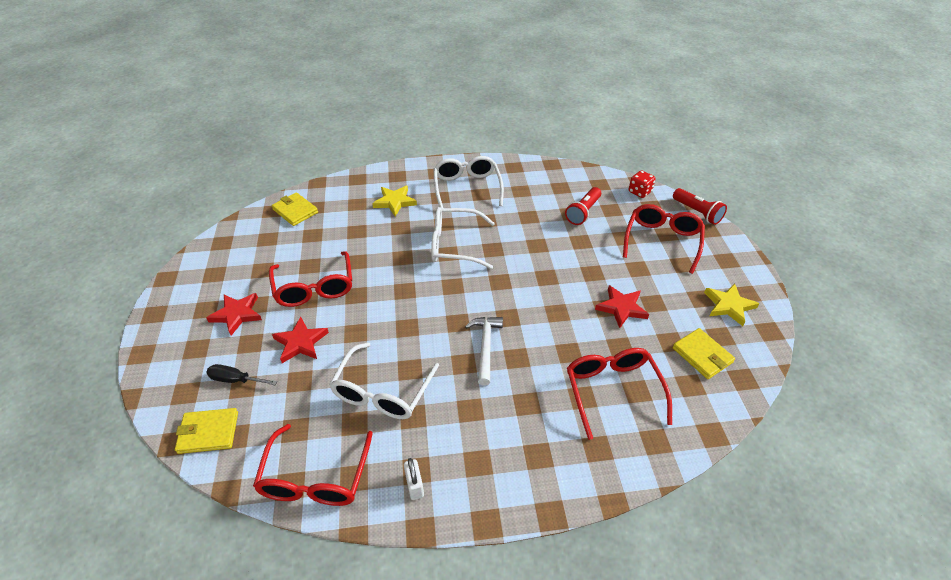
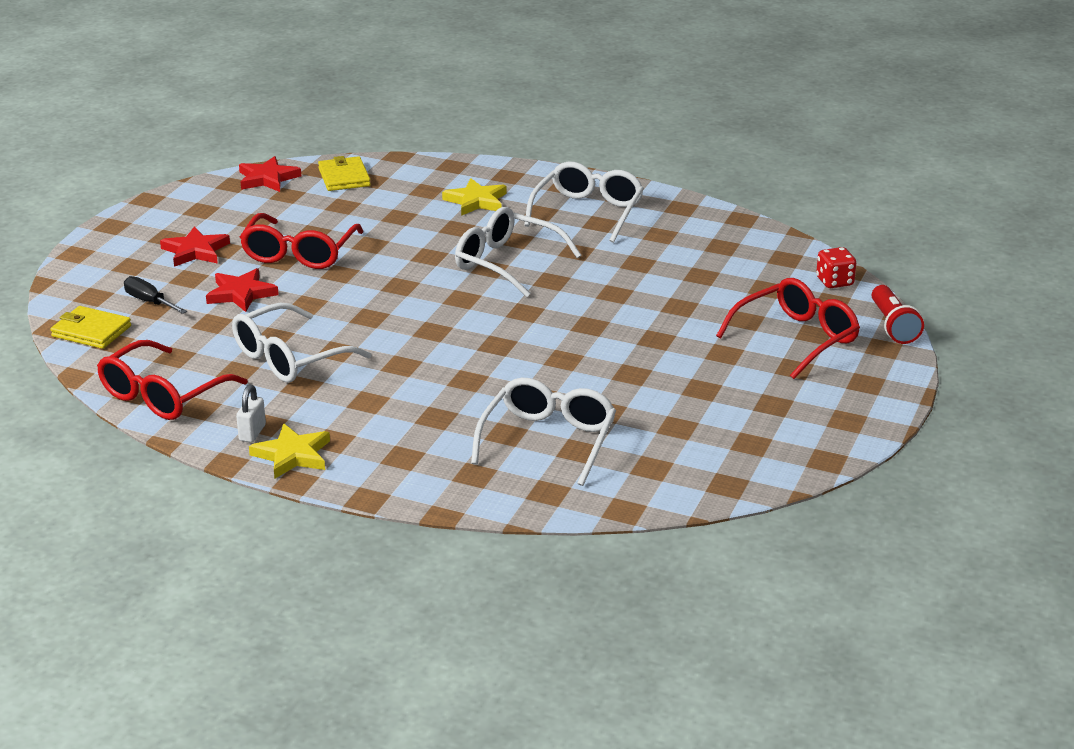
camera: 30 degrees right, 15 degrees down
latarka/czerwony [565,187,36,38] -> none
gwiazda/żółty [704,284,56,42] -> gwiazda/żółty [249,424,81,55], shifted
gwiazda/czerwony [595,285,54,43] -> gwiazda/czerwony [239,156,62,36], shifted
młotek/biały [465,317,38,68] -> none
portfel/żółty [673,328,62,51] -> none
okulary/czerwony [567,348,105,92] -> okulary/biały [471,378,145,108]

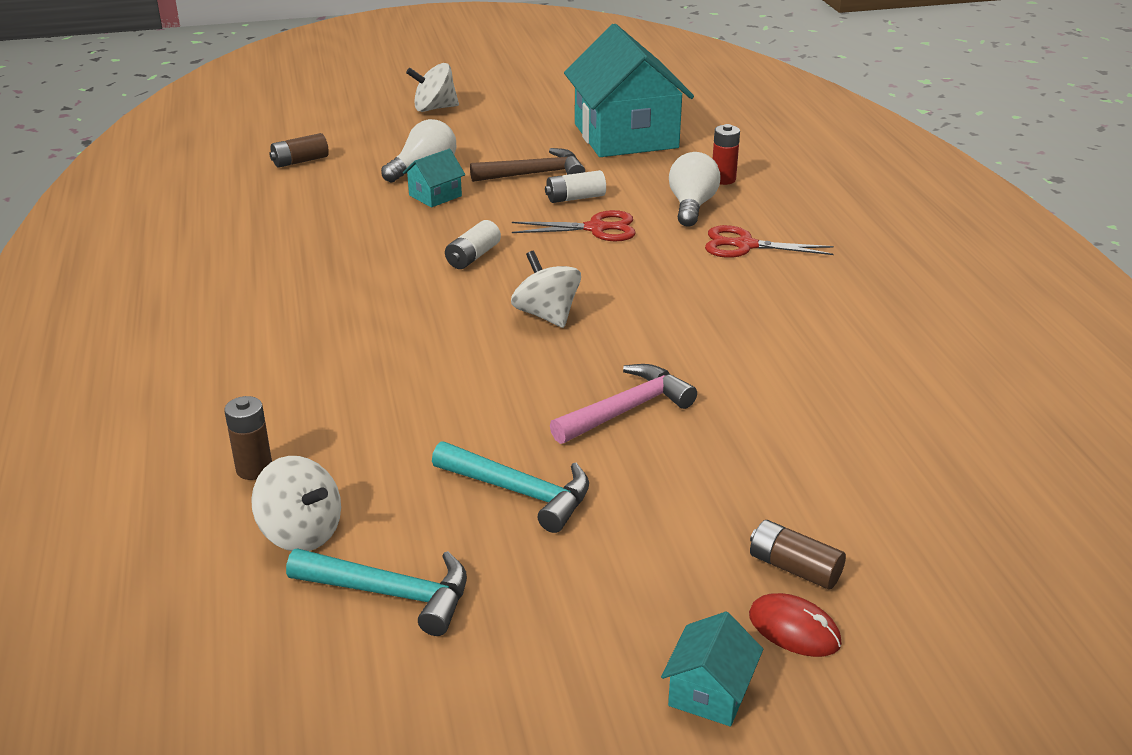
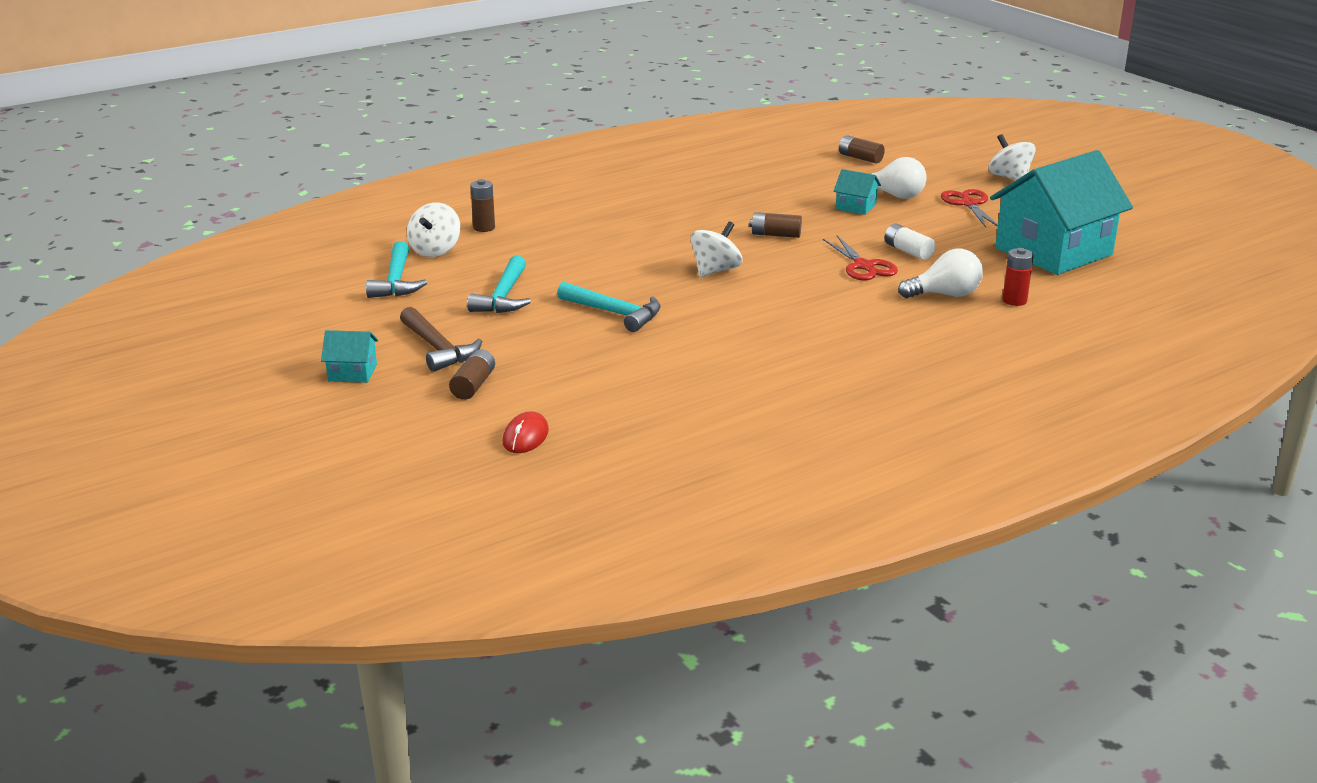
camera: 70 degrees right, 5 degrees down
młotek/brązowy [470,148,115,34] -> młotek/brązowy [400,307,82,65], shifted
bateria/biały [445,220,56,49] -> bateria/brązowy [749,212,53,26]
nożyczki/czerwony [705,225,129,33] -> nożyczki/czerwony [941,189,57,38], shifted
młotek/różowy [550,364,147,80] -> młotek/turkusowy [557,282,104,50]
myszka/czerwony [749,593,93,64] -> myszka/czerwony [502,411,47,42], shifted

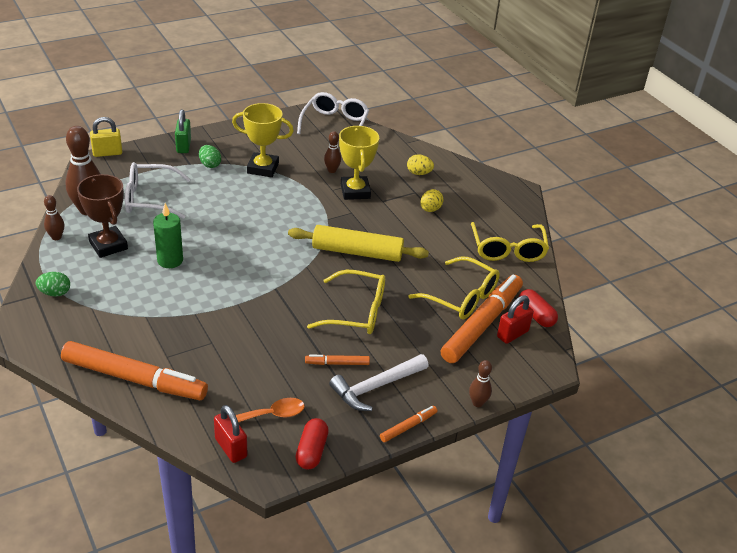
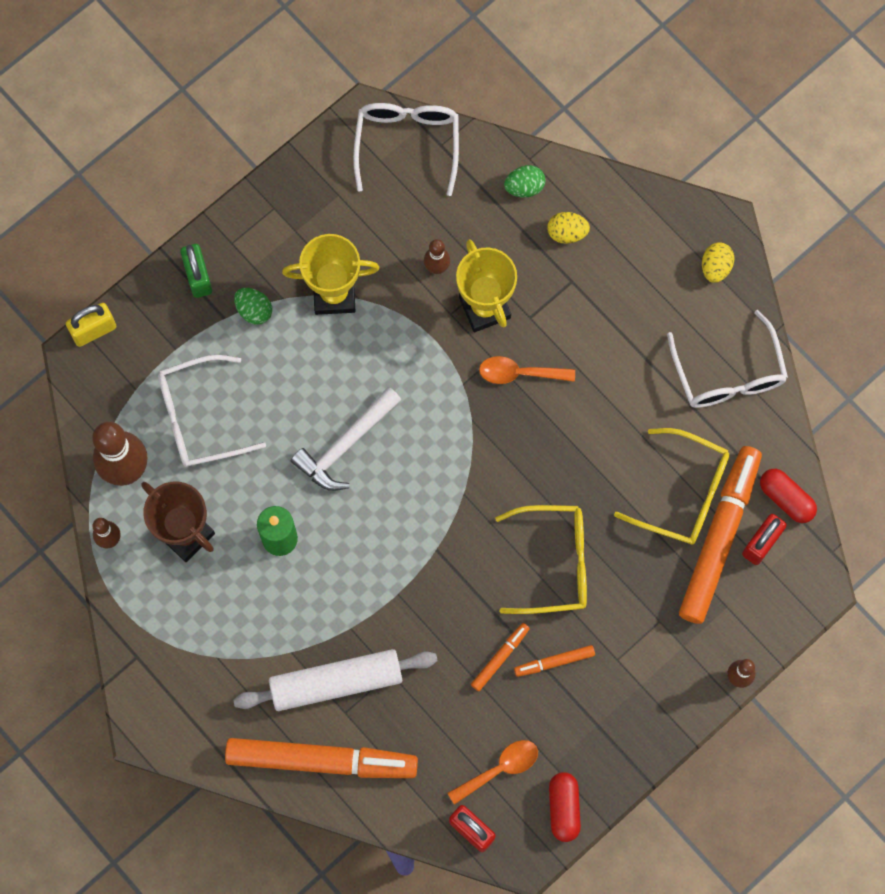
camera: 10 degrees left, 35 degrees up
jajko/żółty [420,189,24,23] -> jajko/żółty [702,242,32,41], shifted
okulary/żółty [471,222,78,40] -> okulary/biały [667,310,121,98]
wałek do ciasta/żółty [288,225,141,37] -> none
jajko/zielony [36,272,34,24] -> jajko/zielony [504,165,41,32], shifted
młotek/biały [329,354,100,57] -> młotek/biały [291,387,110,104], shifted
flamaster/pomarańczowy [380,406,57,36] -> flamaster/pomarańczowy [471,623,59,68], shifted
none -> łyżka/pomarańczowy [479,356,96,28]
none -> wałek do ciasta/biały [233,649,205,62]

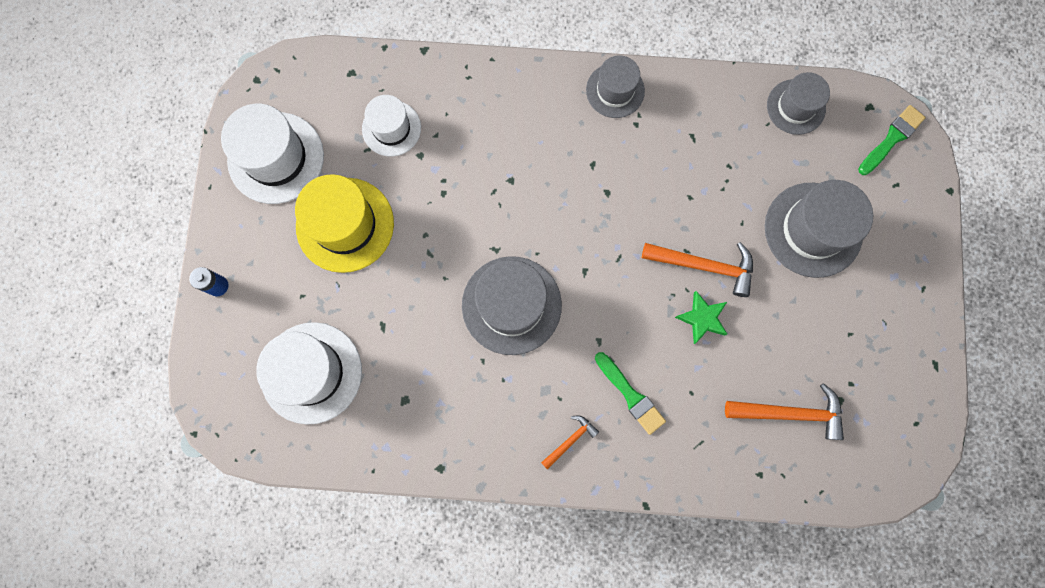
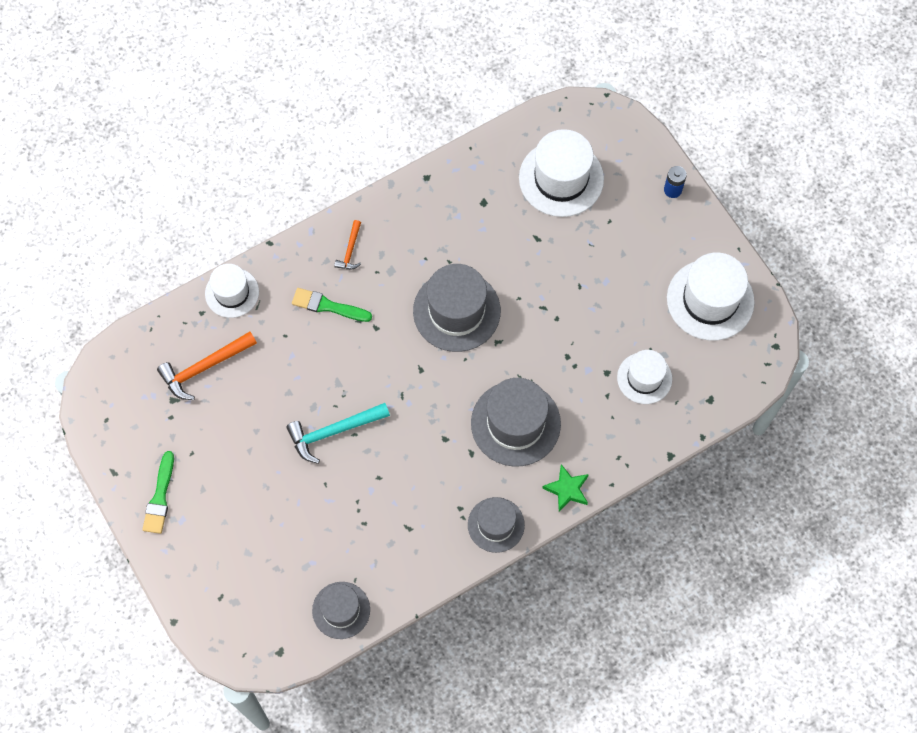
camera: 145 degrees right, 10 degrees down
pędzel/zielony [858,105,68,70] -> pędzel/zielony [142,451,32,83], shifted
kapelusz/żółty [295,174,99,99] -> none
kapelusz/szary [765,180,108,98] -> kapelusz/szary [471,378,90,89], shifted
młotek/pomarańczowy [642,242,111,55] -> młotek/turkusowy [286,403,104,61]
gwiazda/zielony [675,291,52,53] -> gwiazda/zielony [542,464,47,48], shifted
none -> kapelusz/biały [205,264,54,54]

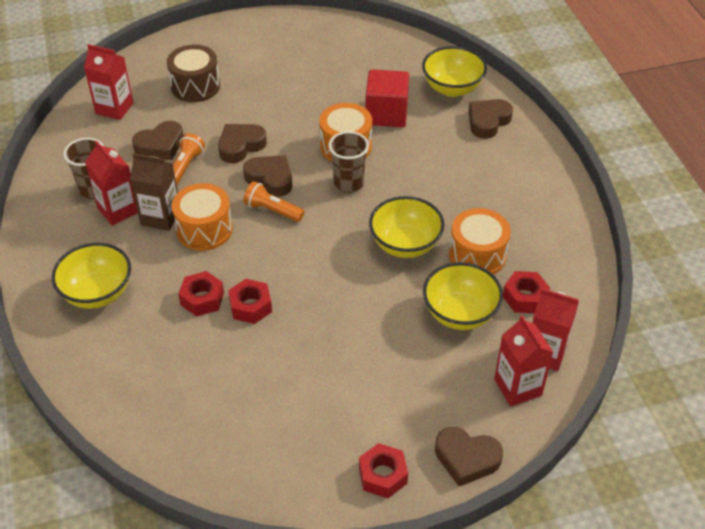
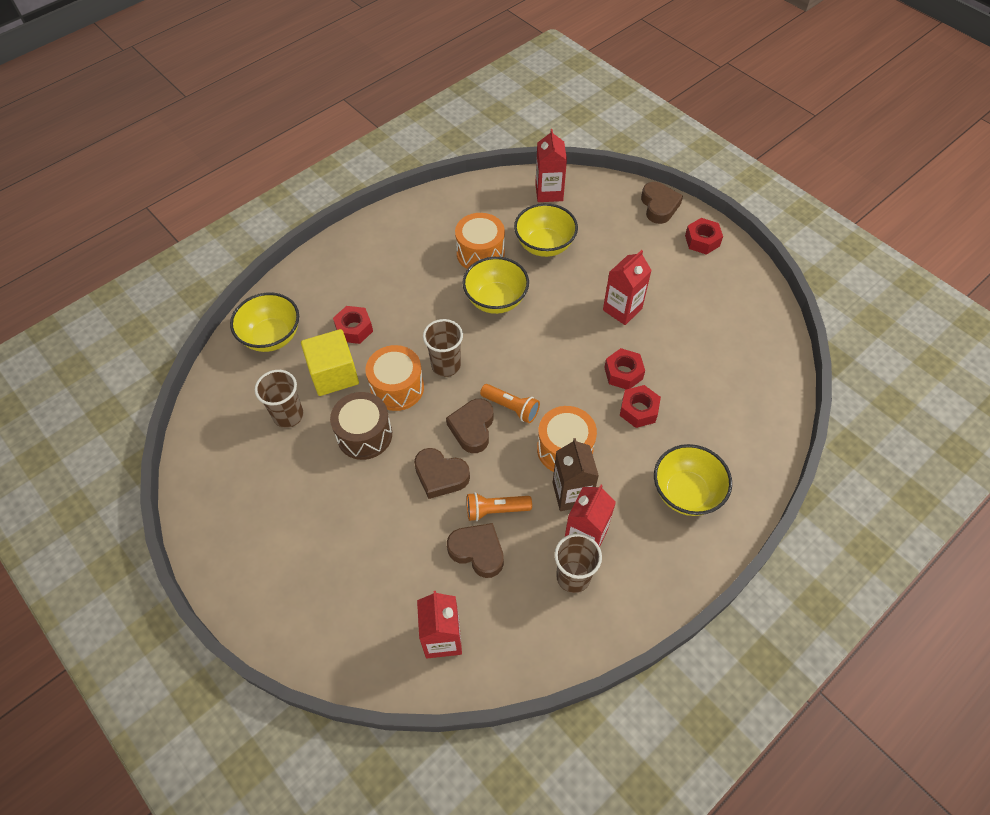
camera: 115 degrees left, 10 degrees up
bęben/brązowy [167,45,53,57] -> bęben/brązowy [330,392,62,68], shifted
sześcian/czerwony [365,69,44,58] -> sześcian/żółty [301,329,58,67]
serce/brązowy [469,99,44,40] -> none
latarka/pomarańczowy [243,181,61,41] -> latarka/pomarańczowy [480,384,60,39], 60 degrees counterclockwise
nakrętka/czerwony [503,271,47,42] -> nakrętka/czerwony [333,306,40,38], shifted
karton mleka/czerwony [494,315,59,91] -> karton mleka/czerwony [603,250,49,75], shifted
none -> szklanka/brązowy [255,370,48,58]

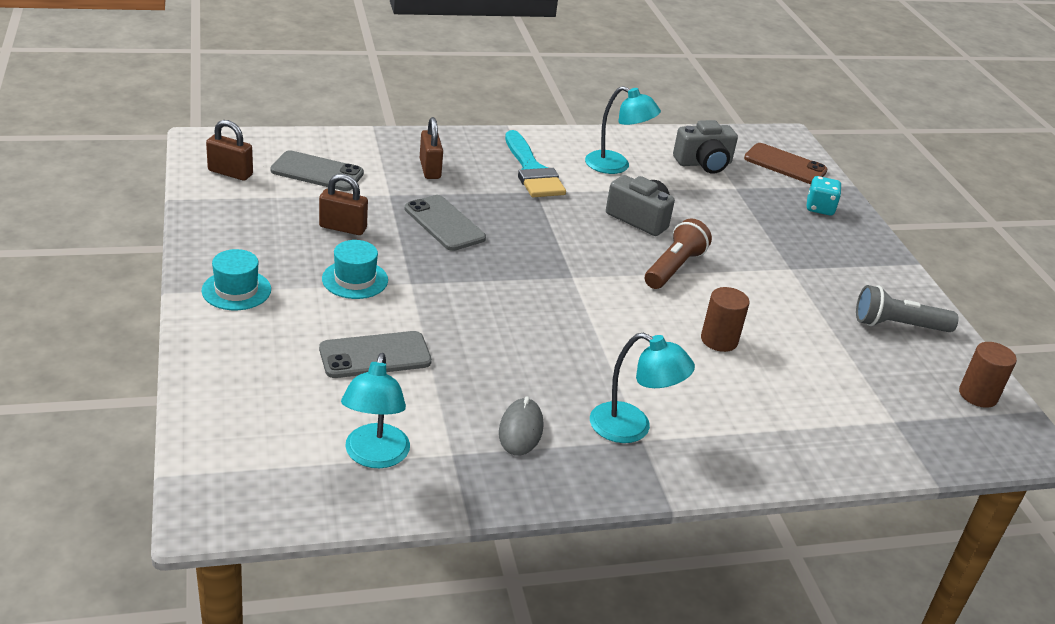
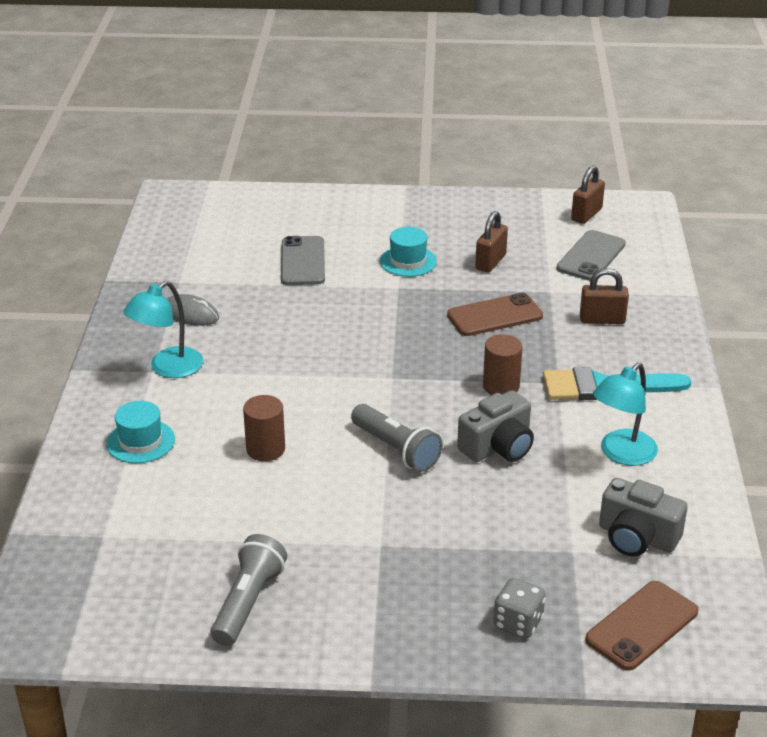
camera: 110 degrees right, 0 degrees up
aparat fotograficzny/szary [673,120,65,54] -> aparat fotograficzny/szary [599,478,89,79], 60 degrees counterclockwise
kostka do gry/turkusowy [807,176,35,39] -> kostka do gry/szary [493,578,53,61]
telefon/szary [405,195,81,56] -> telefon/brązowy [447,293,96,43]
latarka/brązowy [645,219,67,70] -> latarka/szary [351,404,92,68]
kapelusz/turkusowy [202,249,69,61] -> kapelusz/turkusowy [106,401,69,62], shifted
walec/brązowy [959,342,58,66] -> walec/brązowy [483,334,39,61], shifted
lampka/turkusowy [341,353,69,115] -> none

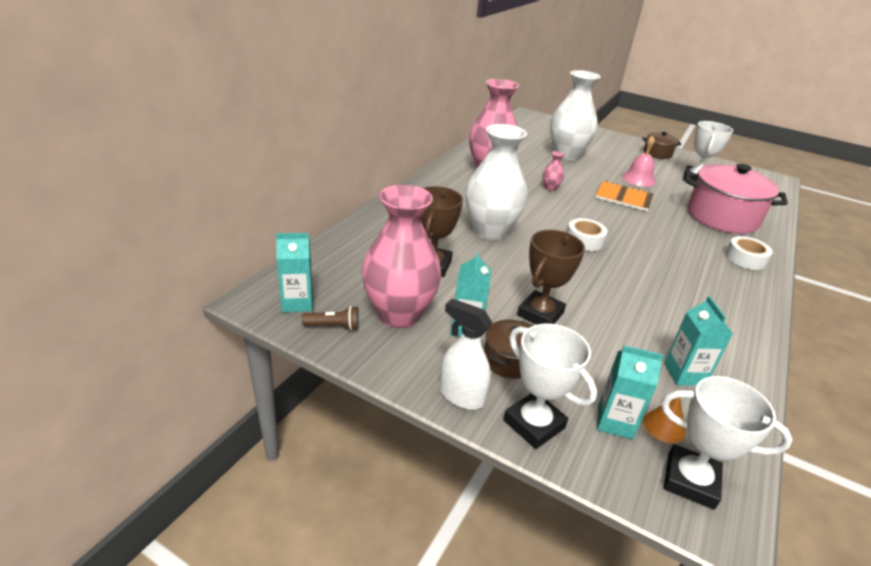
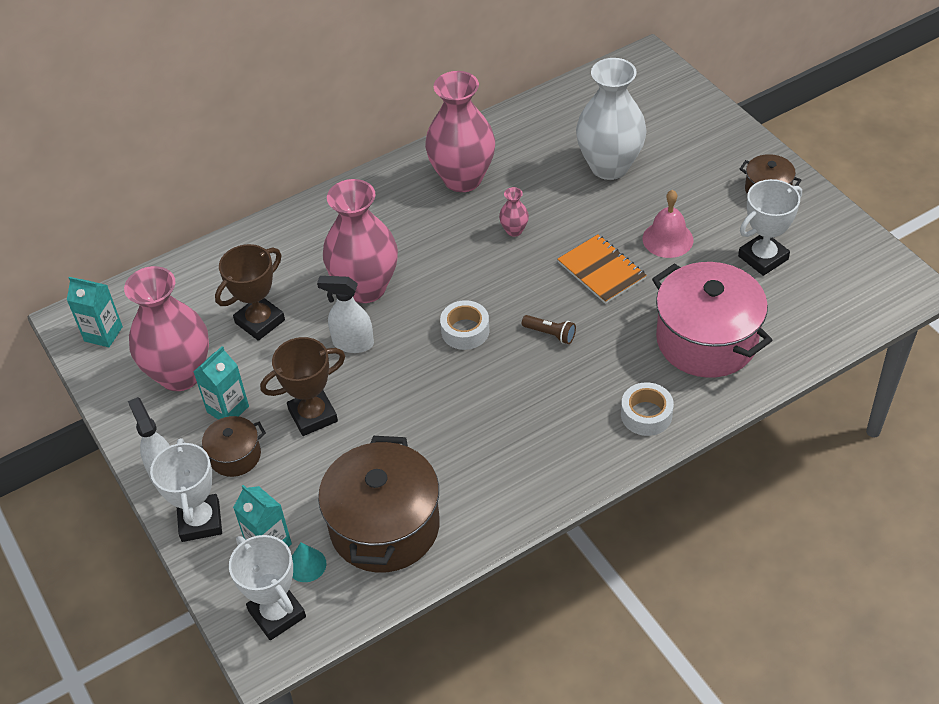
camera: 35 degrees right, 15 degrees up
wazon/biały [466,124,61,116] -> wazon/różowy [323,179,75,124]
karton mleka/turkusowy [664,296,69,90] -> garnek/brązowy [318,436,122,137]
latarka/brązowy [302,306,57,25] -> latarka/brązowy [522,315,54,29], shifted
stożek/pomarańczowy [643,397,42,46] -> stożek/turkusowy [292,542,34,40]
none -> spryskiwacz/biały [317,276,57,77]

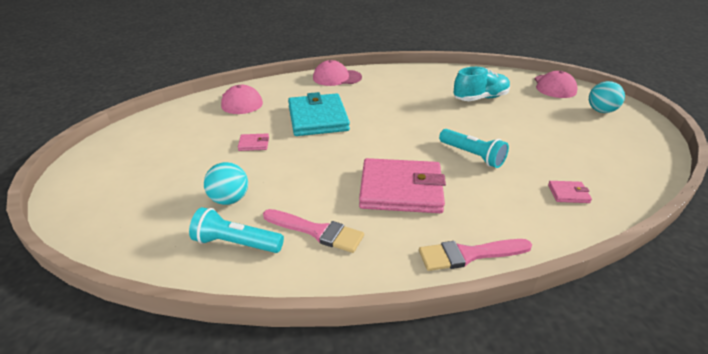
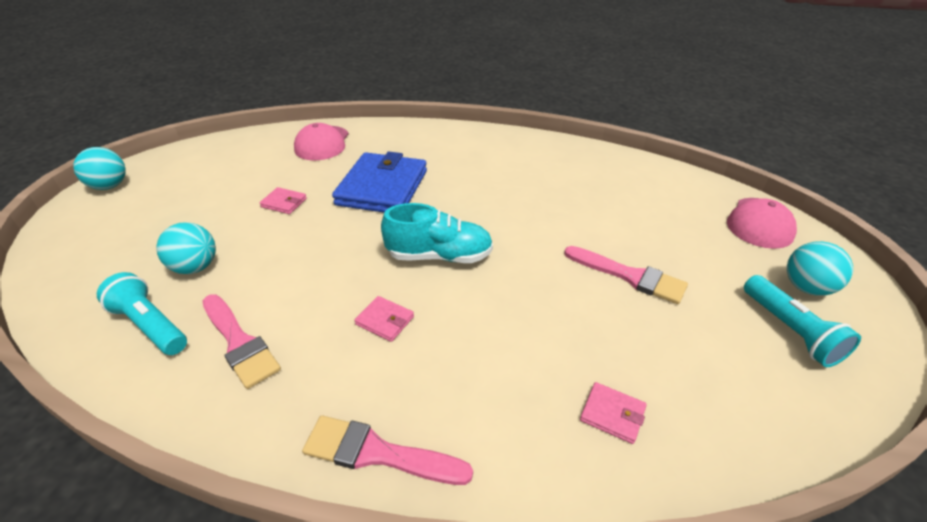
camera: 25 degrees right, 5 degrees up
czapka/różowy [313,60,49,26] -> none
but/turkusowy [453,67,57,34] -> but/turkusowy [381,203,112,60], shifted
portfel/turkusowy [288,92,62,44] -> portfel/niebieski [332,152,95,61]
latarka/turkusowy [439,129,70,39] -> latarka/turkusowy [744,275,117,92], shifted
portfel/różowy [359,158,87,55] -> portfel/różowy [354,296,60,46], x0.41
none -> piłka/turkusowy [73,147,53,43]
none -> pędzel/różowy [564,246,124,58]

